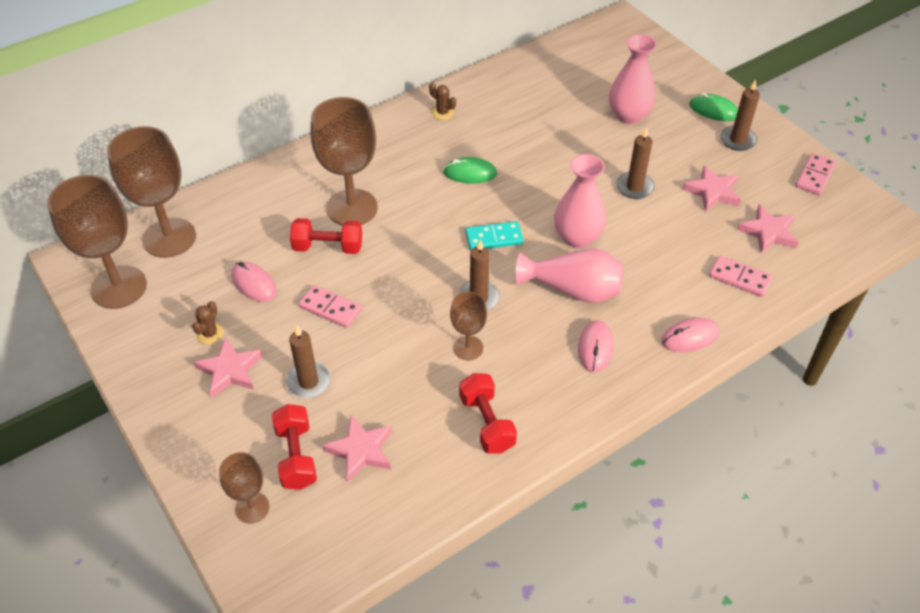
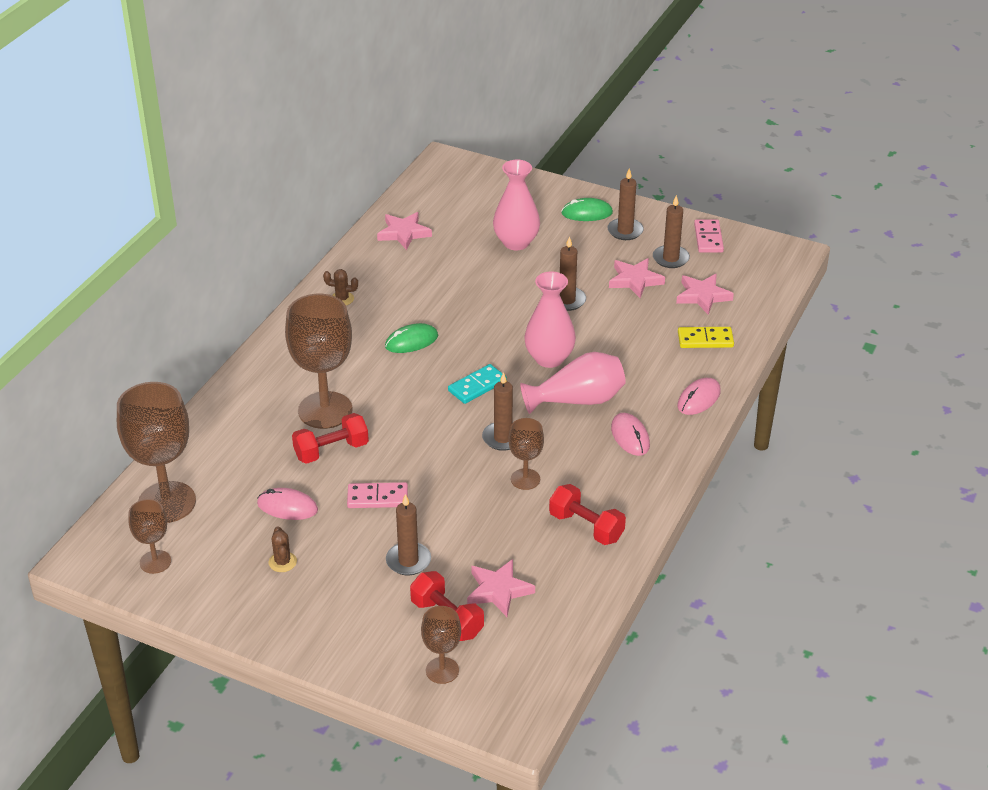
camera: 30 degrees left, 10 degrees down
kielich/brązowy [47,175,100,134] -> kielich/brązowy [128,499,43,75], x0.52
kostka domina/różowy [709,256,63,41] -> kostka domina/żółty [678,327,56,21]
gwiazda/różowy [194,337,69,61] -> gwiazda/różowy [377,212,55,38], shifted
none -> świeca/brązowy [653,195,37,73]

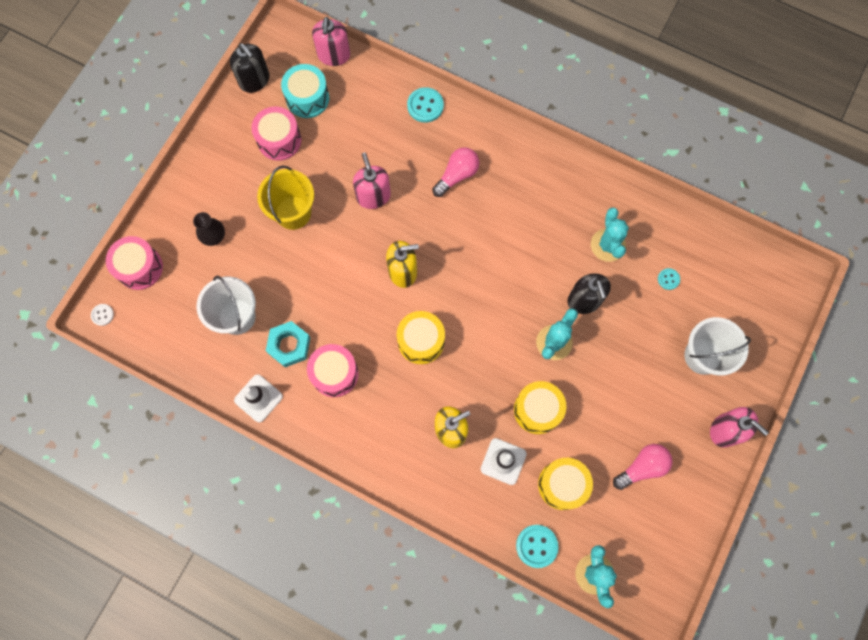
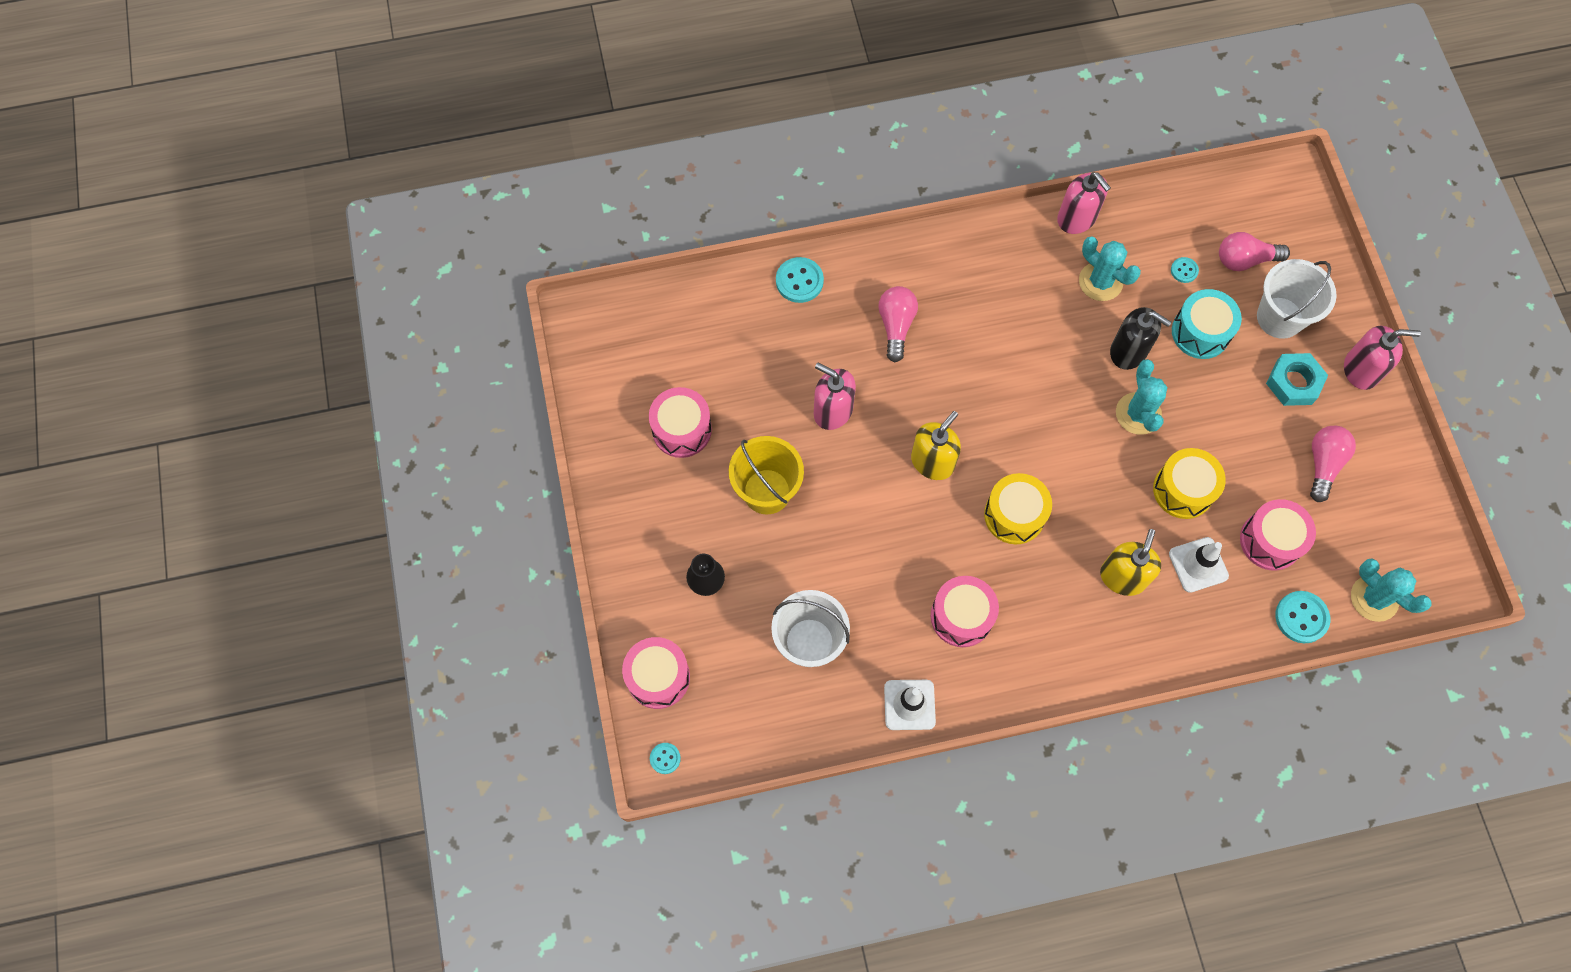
camera: 40 degrees left, 5 degrees down
dozownik mydła/różowy [312,17,38,49] -> dozownik mydła/różowy [1057,172,54,62], shifted
dozownik mydła/czarny [230,43,40,50] -> none
bęben/turkusowy [281,64,48,54] -> bęben/turkusowy [1172,289,70,70], shifted
guzik/biały [91,304,23,22] -> guzik/turkusowy [650,743,31,31]
nakrętka/turkusowy [266,321,44,46] -> nakrętka/turkusowy [1266,353,62,53], shifted
bęben/żółty [538,458,55,52] -> bęben/różowy [1240,499,76,72]
none -> żarówka/różowy [1219,232,71,39]

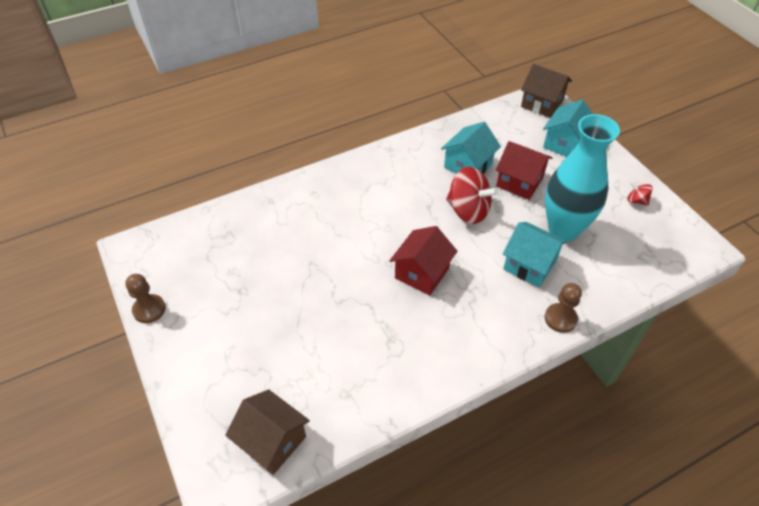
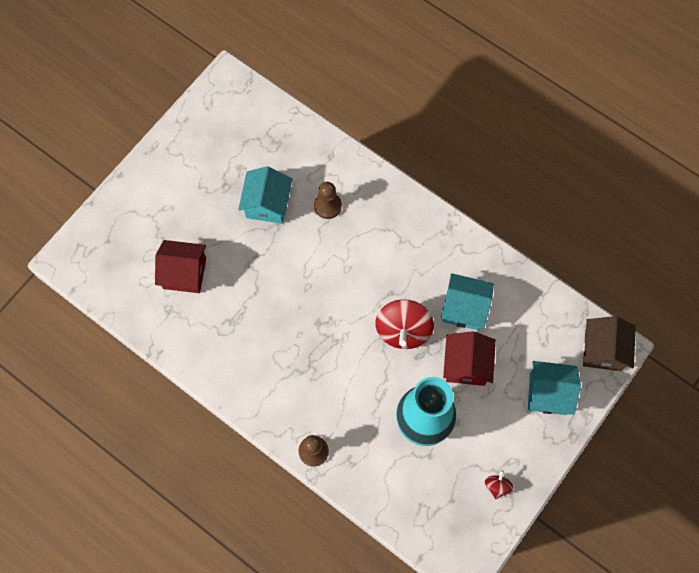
camera: 65 degrees right, 20 degrees up
domek/turkusowy [503,222,64,65] -> domek/turkusowy [238,166,54,58], shifted
domek/czerwony [390,226,67,70] -> domek/czerwony [155,240,51,53], shifted
pionek/brązowy [126,274,40,49] -> pionek/brązowy [314,182,28,37], shifted
domek/brązowy [225,389,85,86] -> none

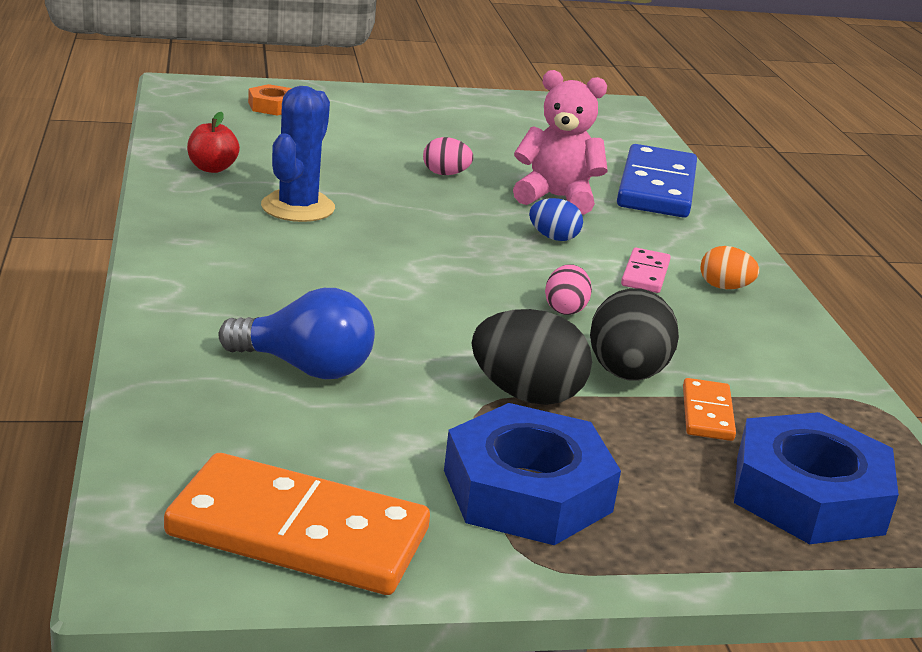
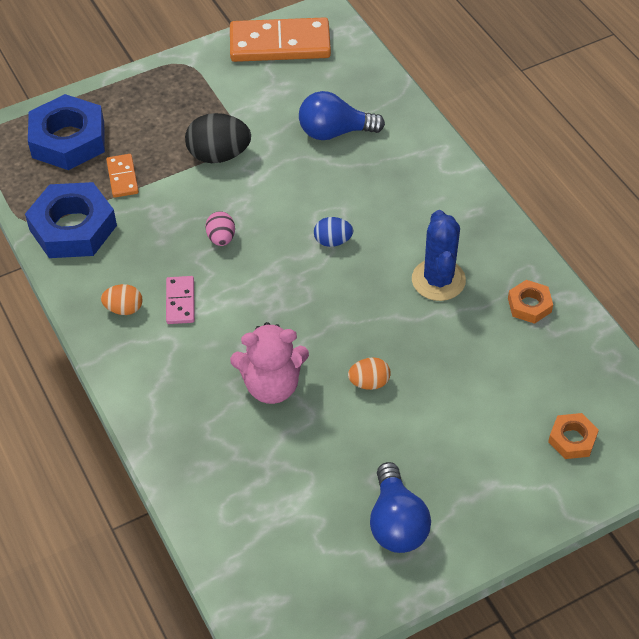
camera: 165 degrees right, 25 degrees up
jabłko/czerwony [187,112,53,61] -> nakrętka/pomarańczowy [508,280,45,44]
jajko/różowy [423,137,51,38] -> jajko/pomarańczowy [348,357,43,33]
kostka domina/niebieski [617,144,80,74] -> none
jajko/niebieski [529,198,54,43] -> jajko/niebieski [314,217,39,30], shifted
jajko/czarny [590,288,89,93] -> none
nakrętka/niebieski [444,403,177,142] -> nakrętka/niebieski [25,182,92,76], shifted
none -> żarówka/niebieski [370,462,61,91]

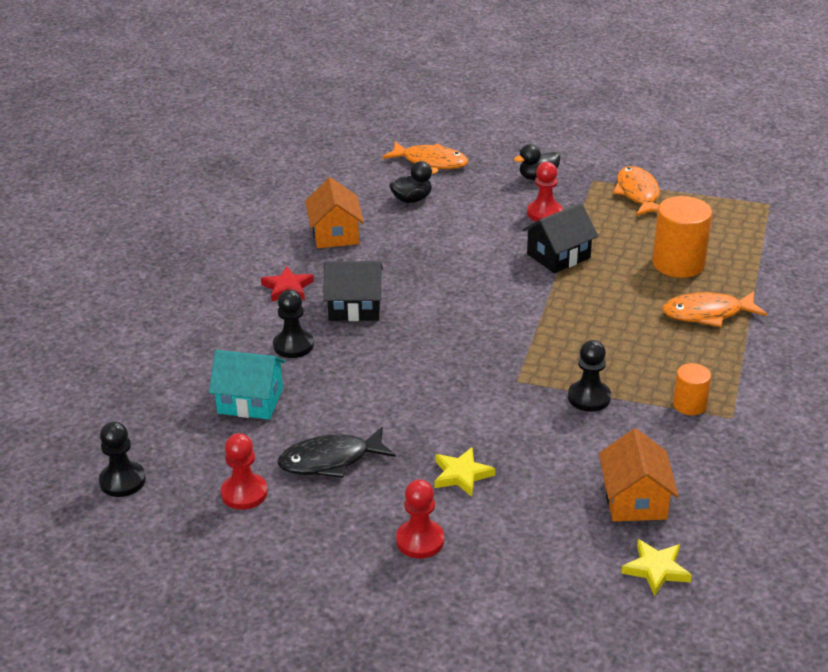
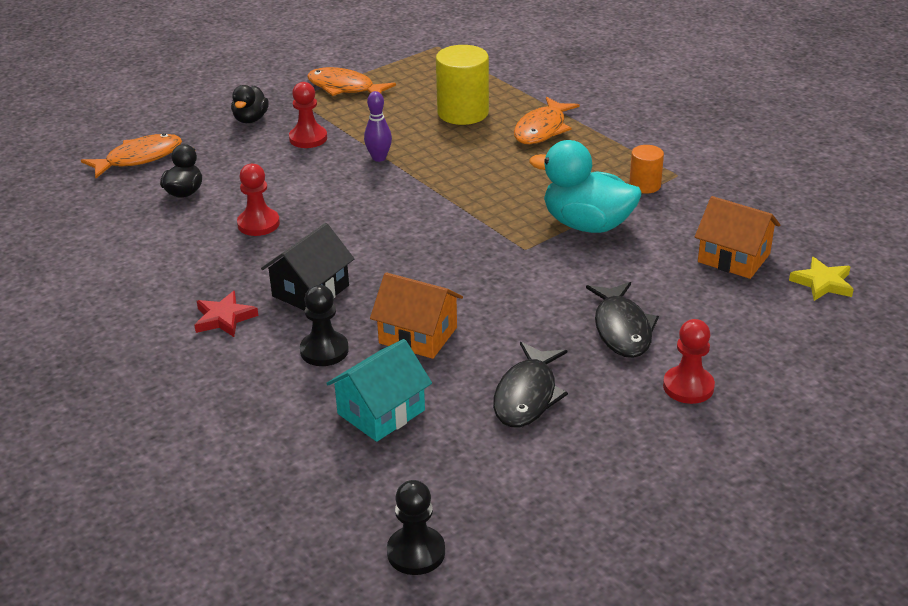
camera: 55 degrees left, 0 degrees up
domek/pomarańczowy [305,177,59,71] -> domek/pomarańczowy [370,272,93,87], shifted
walec/pomarańczowy [652,196,60,82] -> walec/żółty [436,45,53,80]
domek/czarny [522,203,76,70] -> kręgiel/fioletowy [364,91,28,71]
pionek/czarny [568,340,43,72] -> kaczka/turkusowy [529,140,112,93]
pionek/czerwony [221,433,47,77] -> pionek/czerwony [237,164,43,72], shifted
gwiazda/żółty [435,447,60,50] -> ryba/czarny [586,282,73,76]

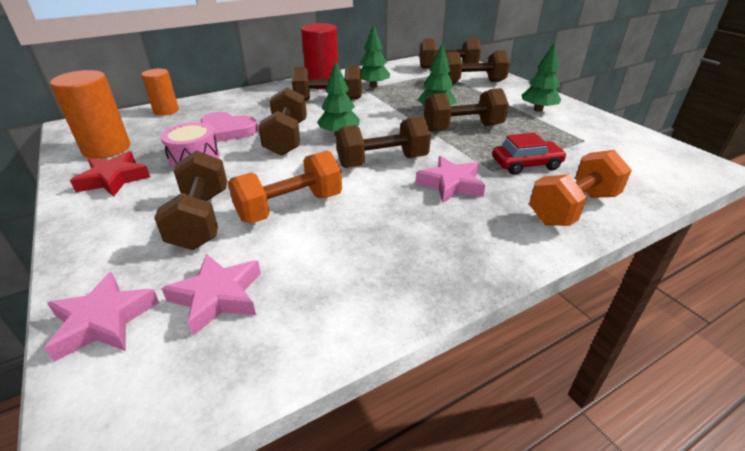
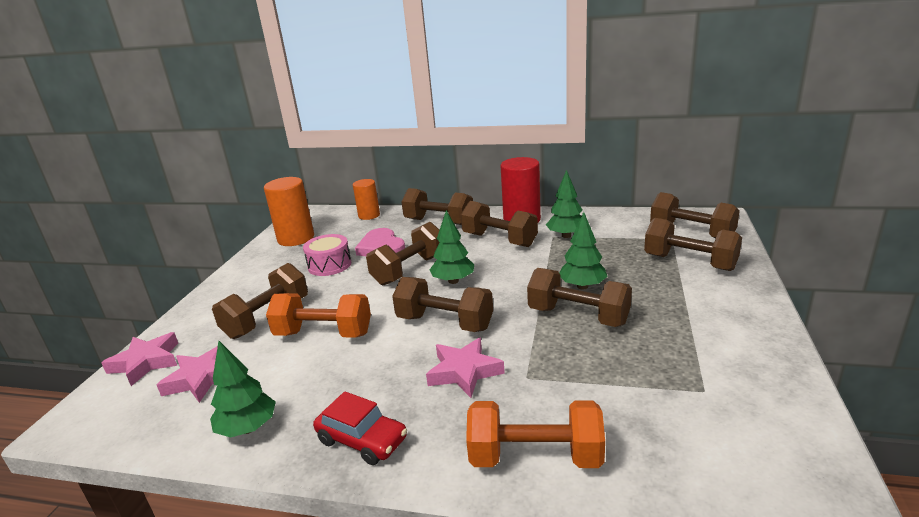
camera: 45 degrees right, 10 degrees down
drzewko/zielony [522,42,39,70] -> drzewko/zielony [210,341,66,97], shifted
samochód/czerwony [492,133,75,42] -> samochód/czerwony [313,391,94,74], shifted
gwiazda/czerwony [70,151,80,46] -> none
none -> hantel/brązowy [401,188,72,37]

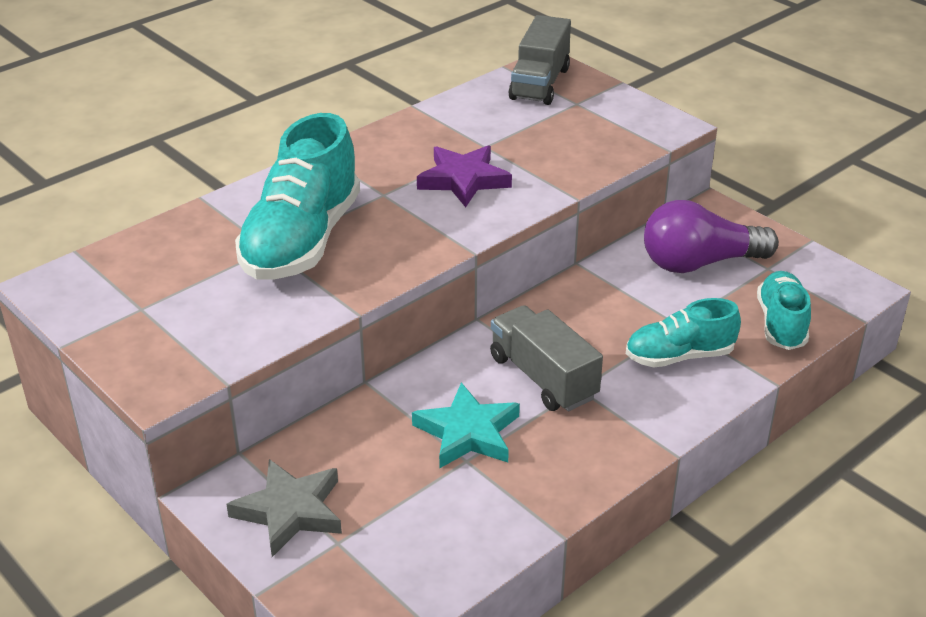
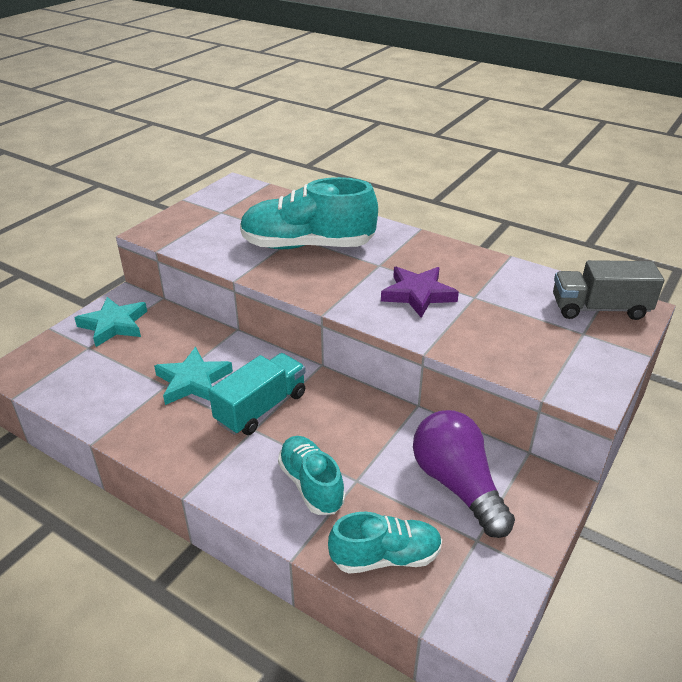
camera: 75 degrees right, 0 degrees up
ciężarówka/szary [490,305,113,106] -> ciężarówka/turkusowy [209,353,97,82]
gwiazda/szary [226,459,116,98] -> gwiazda/turkusowy [75,297,72,50]

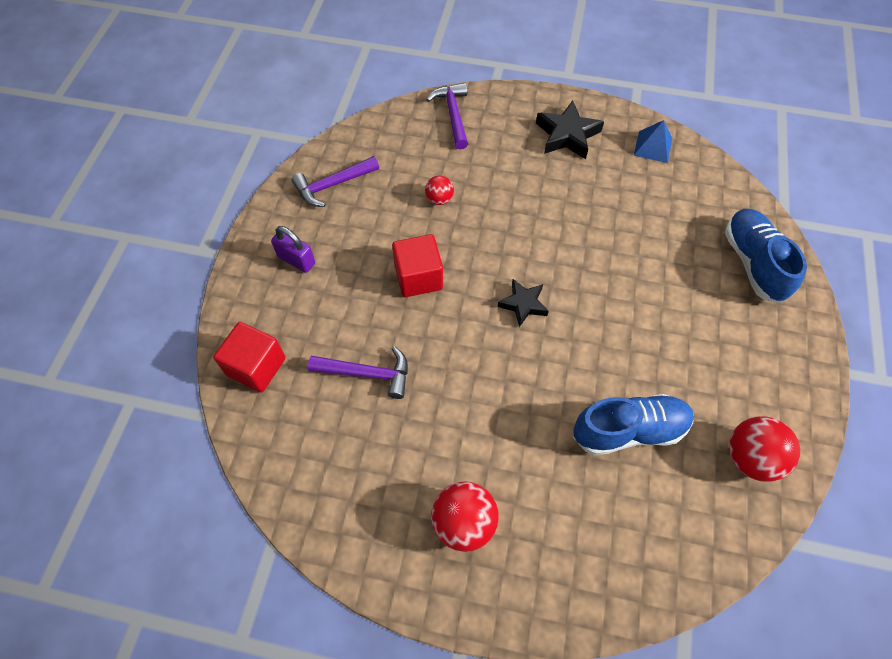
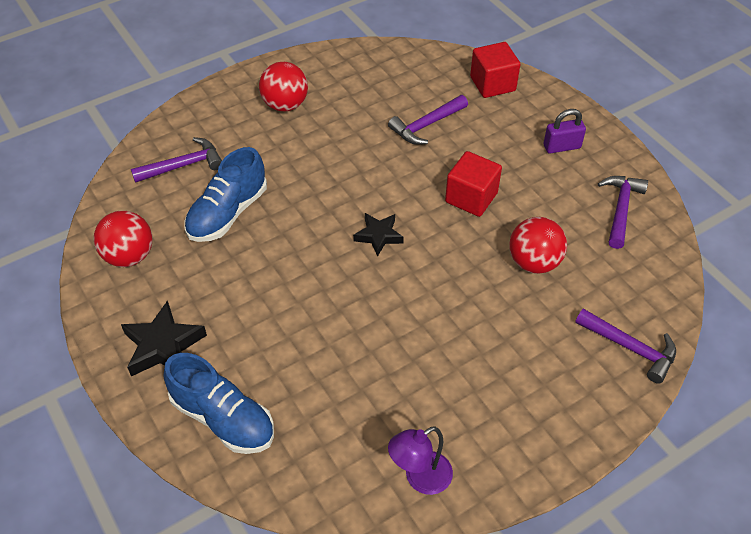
camera: 135 degrees right, 10 degrees down
gwiazda/czarny [536,100,68,59] -> gwiazda/czarny [121,300,86,76], shifted
piramida/niebieski [634,120,38,43] -> lampka/fioletowy [388,426,65,69]
piłka/czerwony [425,175,29,30] -> piłka/czerwony [509,217,58,57], x1.76
none -> młotek/fioletowy [131,137,91,46]

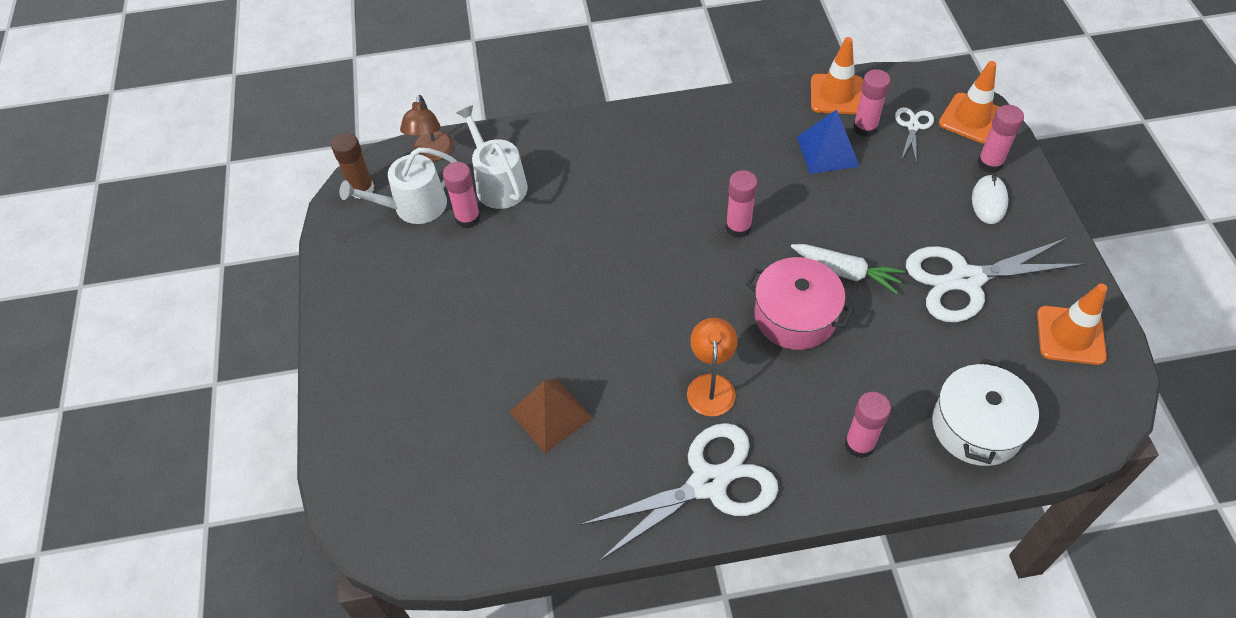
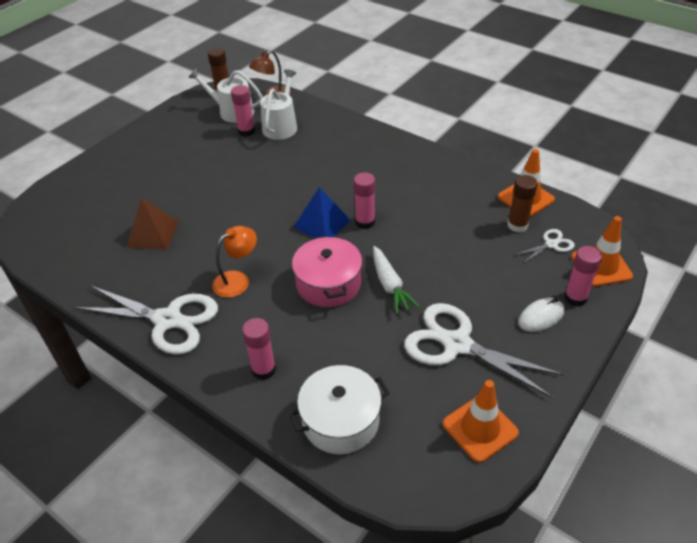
camera: 45 degrees right, 10 degrees down
klej w sztyfcie/różowy [853,69,38,68] -> klej w sztyfcie/brązowy [507,175,31,57]
piramida/niebieski [797,109,63,65] -> piramida/niebieski [294,187,57,51], shifted

